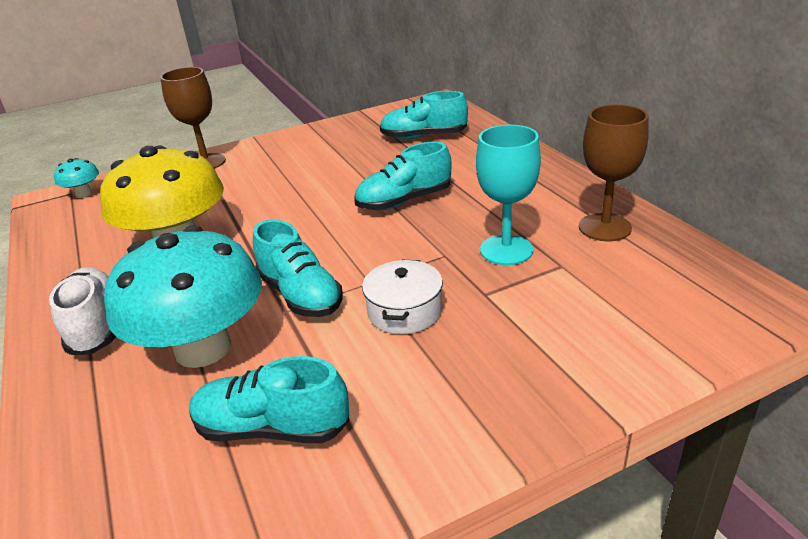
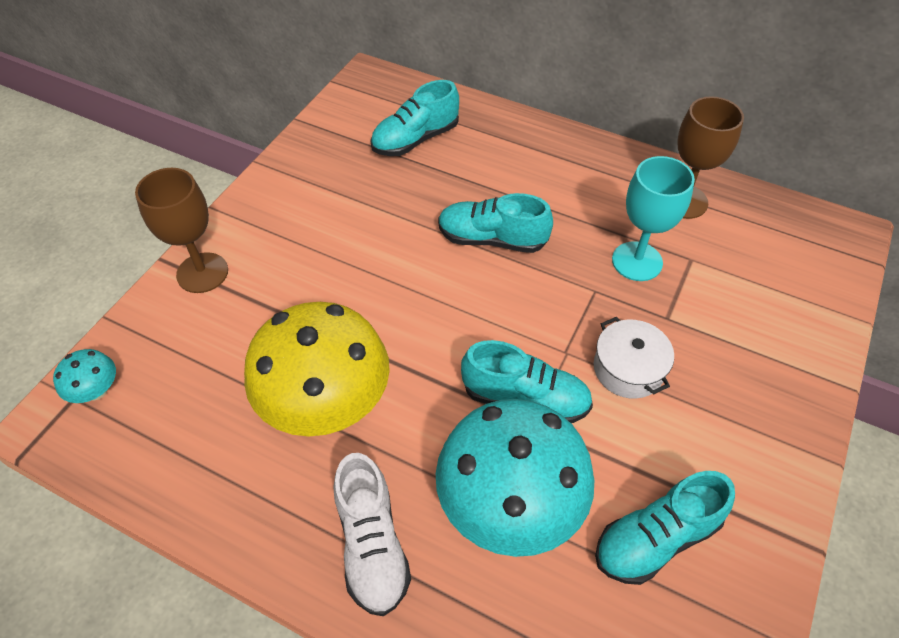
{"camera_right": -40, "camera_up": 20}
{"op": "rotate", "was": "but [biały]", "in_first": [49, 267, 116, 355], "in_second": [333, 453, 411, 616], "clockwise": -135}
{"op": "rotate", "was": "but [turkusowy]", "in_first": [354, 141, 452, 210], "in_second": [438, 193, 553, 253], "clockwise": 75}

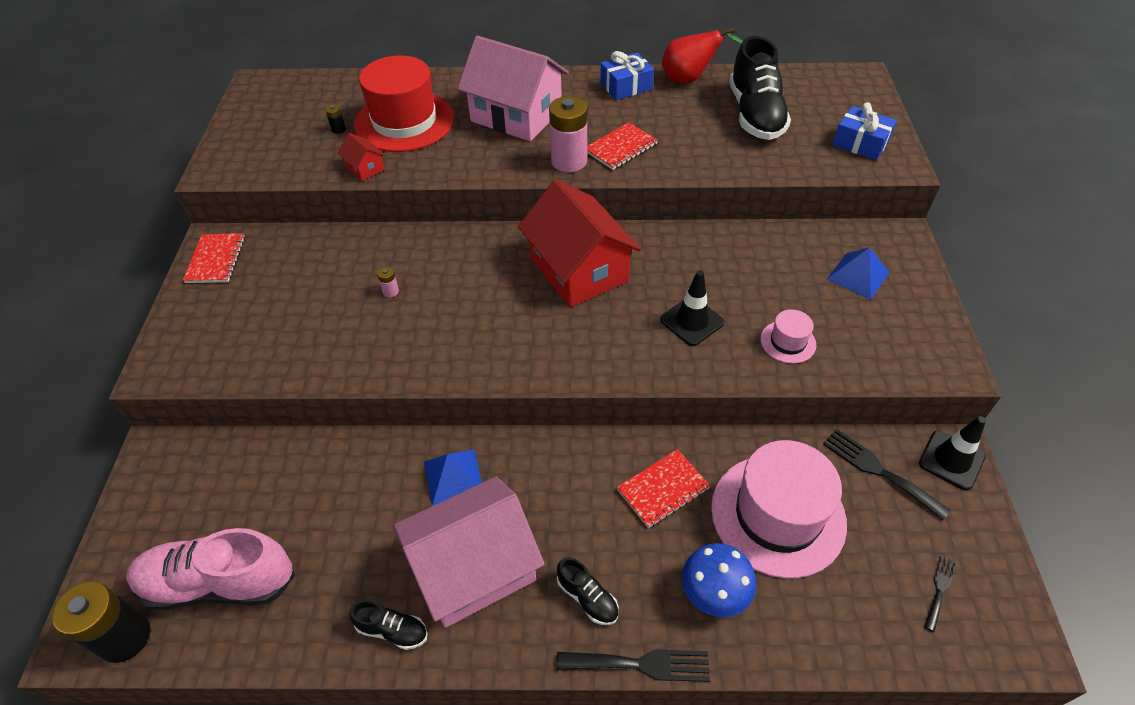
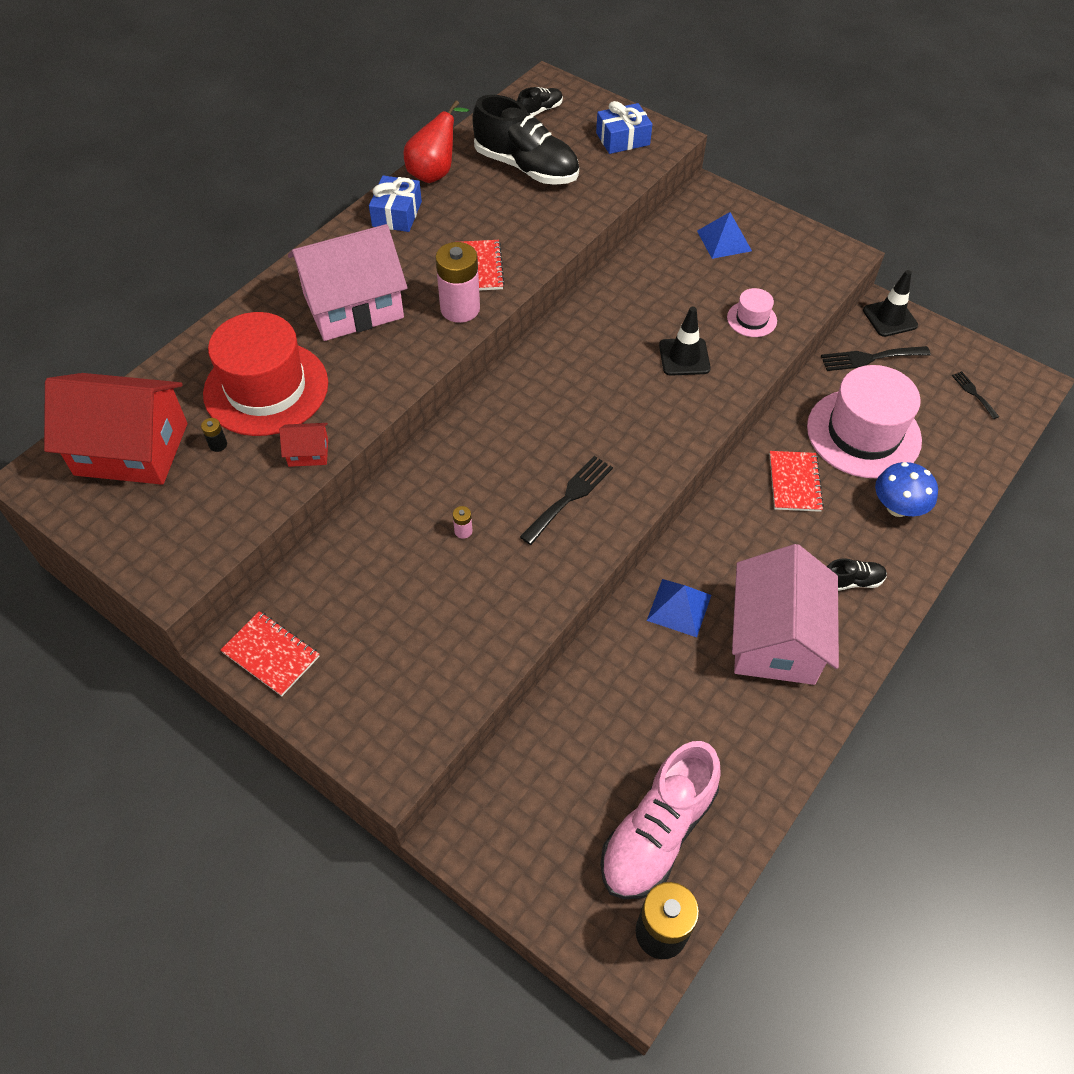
{"camera_right": -55, "camera_up": 5}
{"op": "move", "was": "but [czarny]", "in_first": [349, 600, 427, 650], "in_second": [517, 87, 563, 116]}
{"op": "move", "was": "domek [czerwony]", "in_first": [518, 179, 641, 307], "in_second": [44, 373, 187, 485]}
{"op": "move", "was": "widelec [czarny]", "in_first": [557, 649, 710, 682], "in_second": [520, 456, 613, 545]}

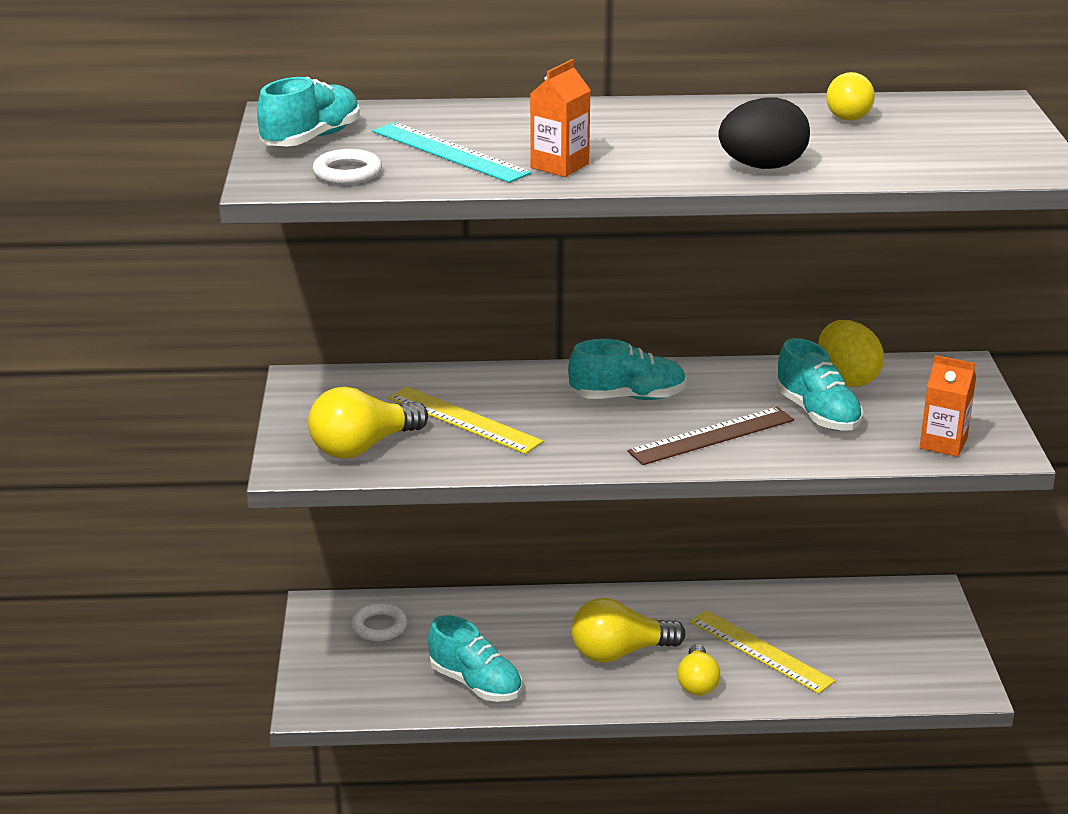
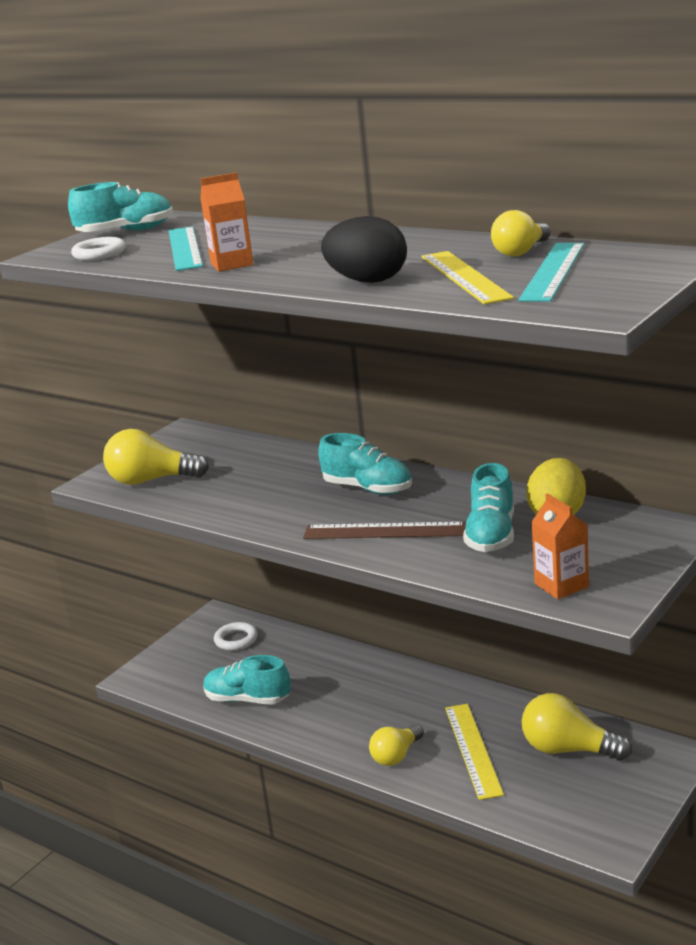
{"camera_right": 40, "camera_up": -5}
{"op": "move", "was": "linijka [żółty]", "in_first": [388, 386, 543, 454], "in_second": [421, 251, 514, 305]}
{"op": "rotate", "was": "but [turkusowy]", "in_first": [428, 615, 522, 702], "in_second": [203, 655, 291, 705], "clockwise": 120}
{"op": "move", "was": "żarówka [żółty]", "in_first": [572, 598, 685, 663], "in_second": [522, 693, 632, 761]}
{"op": "insert", "now": "linijka [turkusowy]", "in_second": [519, 243, 584, 302]}

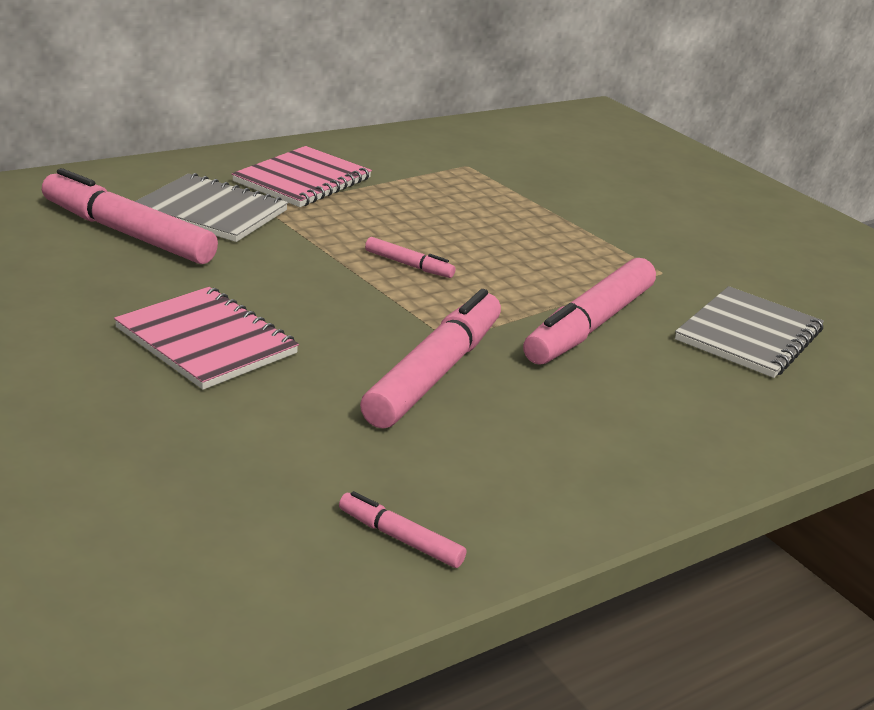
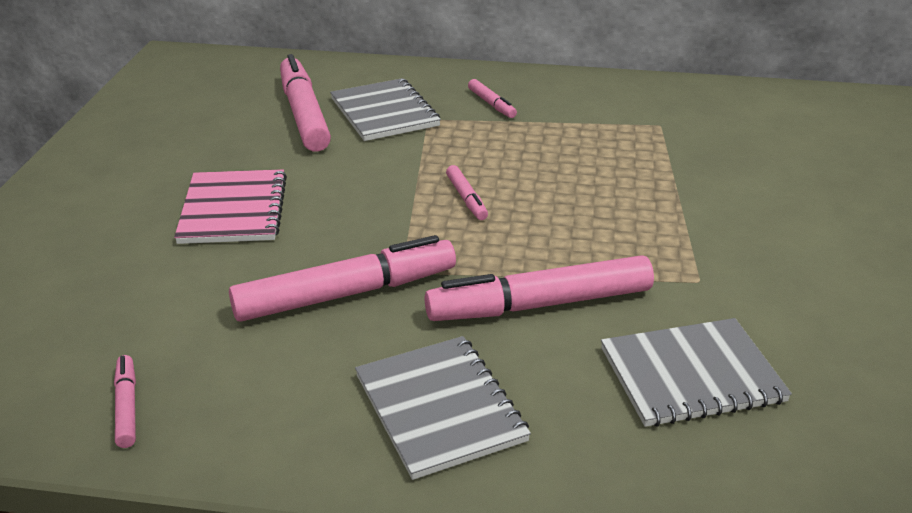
{"camera_right": 45, "camera_up": 5}
{"op": "replace", "was": "zeszyt [różowy]", "now": "flamaster [różowy]", "in_first": [232, 146, 372, 207], "in_second": [468, 79, 517, 118]}
{"op": "insert", "now": "zeszyt [szary]", "in_second": [355, 336, 531, 480]}

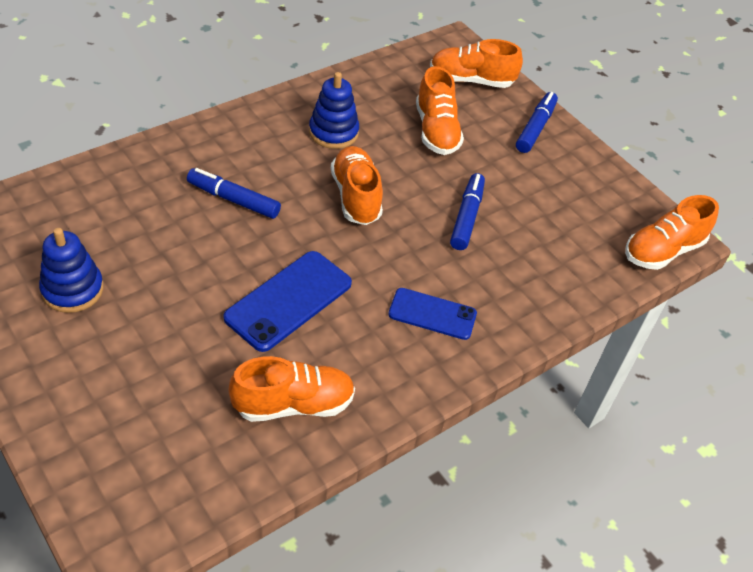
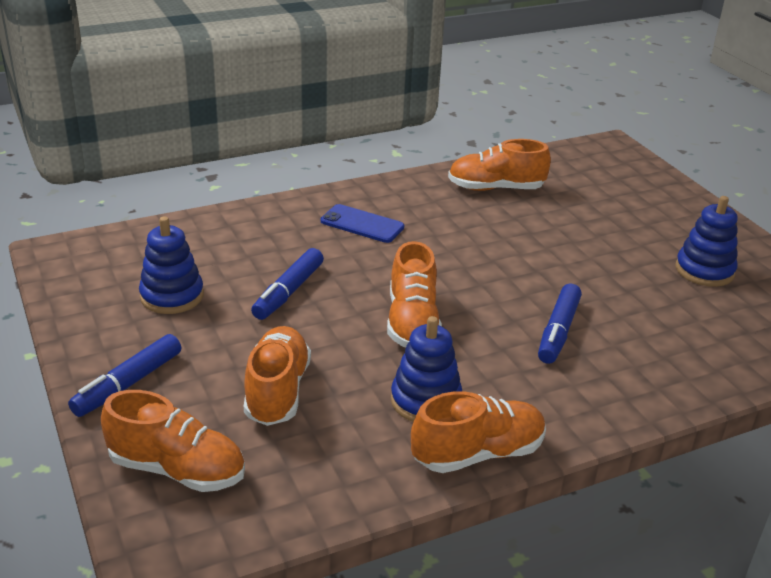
{"camera_right": -165, "camera_up": -15}
{"op": "rotate", "was": "flamaster [niebieski]", "in_first": [187, 168, 281, 219], "in_second": [538, 283, 582, 364], "clockwise": 75}
{"op": "delete", "was": "telefon [niebieski]", "in_first": [223, 251, 352, 352]}
{"op": "move", "was": "but [pomarańczowy]", "in_first": [625, 195, 719, 270], "in_second": [411, 391, 546, 473]}
{"op": "insert", "now": "zabawka nakładanka [niebieski]", "in_second": [139, 216, 204, 314]}

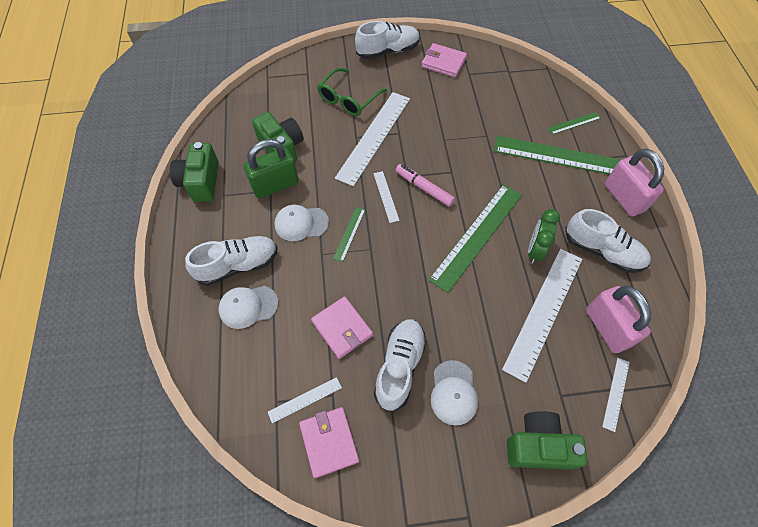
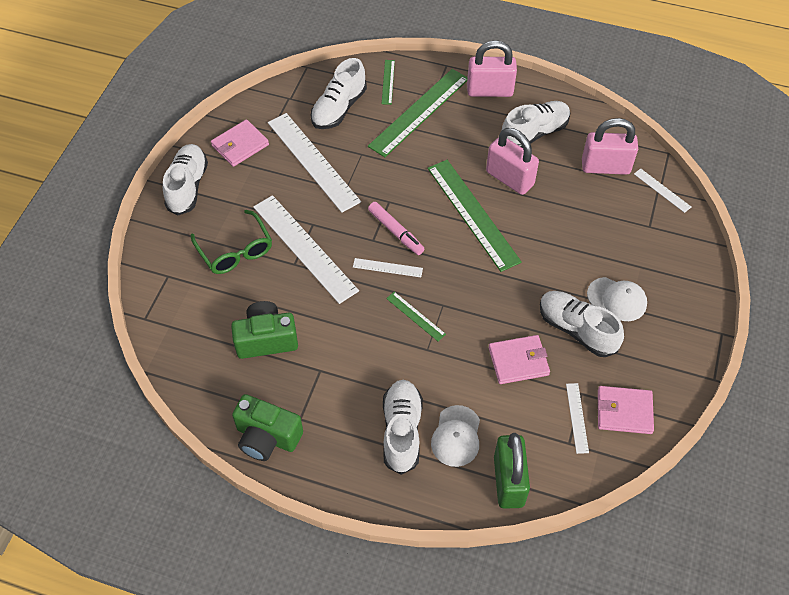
{"camera_right": -65, "camera_up": -5}
{"op": "move", "was": "kłódka [zielony]", "in_first": [244, 139, 299, 199], "in_second": [494, 433, 530, 509]}
{"op": "delete", "was": "czapka [biały]", "in_first": [275, 205, 329, 241]}
{"op": "rotate", "was": "flamaster [różowy]", "in_first": [395, 164, 455, 207], "in_second": [368, 202, 424, 255], "clockwise": -105}
{"op": "move", "was": "linijka [biały]", "in_first": [502, 249, 582, 383], "in_second": [268, 113, 361, 213]}
{"op": "delete", "was": "aparat fotograficzny [zielony]", "in_first": [507, 412, 588, 470]}
{"op": "replace", "was": "budzik [zielony]", "now": "kłódka [różowy]", "in_first": [528, 209, 560, 264], "in_second": [486, 128, 539, 195]}
{"op": "insert", "now": "but [biały]", "in_second": [311, 58, 367, 129]}

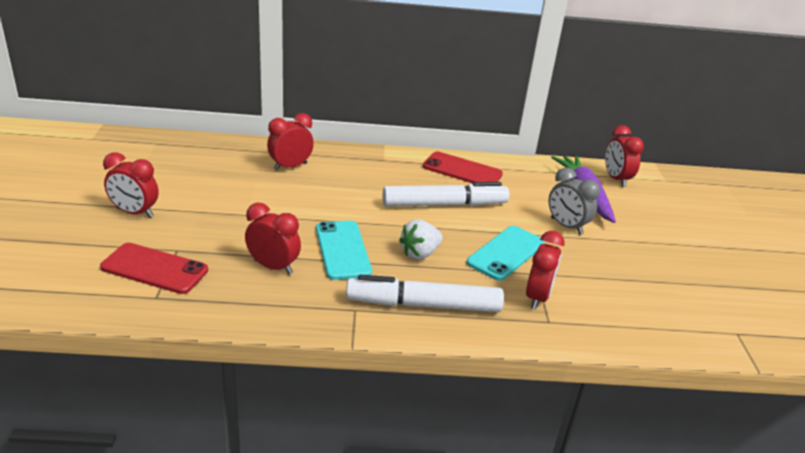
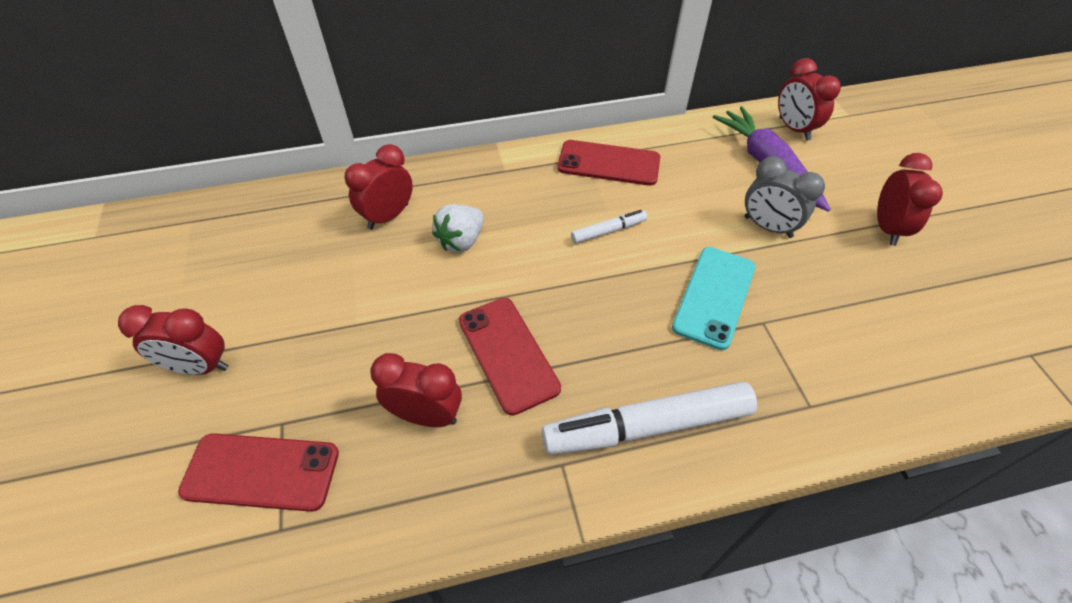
{"camera_right": -10, "camera_up": 20}
{"op": "recolor", "was": "telefon [turkusowy]", "now": "telefon [czerwony]", "in_first": [316, 221, 372, 280], "in_second": [459, 298, 561, 416]}
{"op": "resize", "was": "flamaster [biały]", "in_first": [383, 182, 509, 207], "in_second": [571, 210, 647, 244], "ratio": 0.48}
{"op": "move", "was": "truskawka [biały]", "in_first": [399, 220, 443, 260], "in_second": [432, 205, 484, 253]}
{"op": "move", "was": "budzik [czerwony]", "in_first": [526, 231, 565, 310], "in_second": [877, 153, 943, 246]}

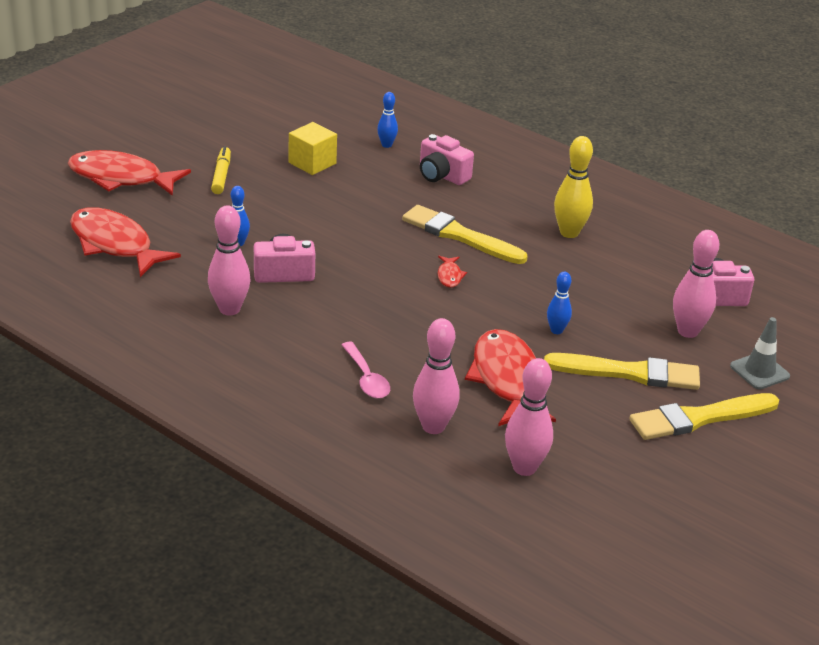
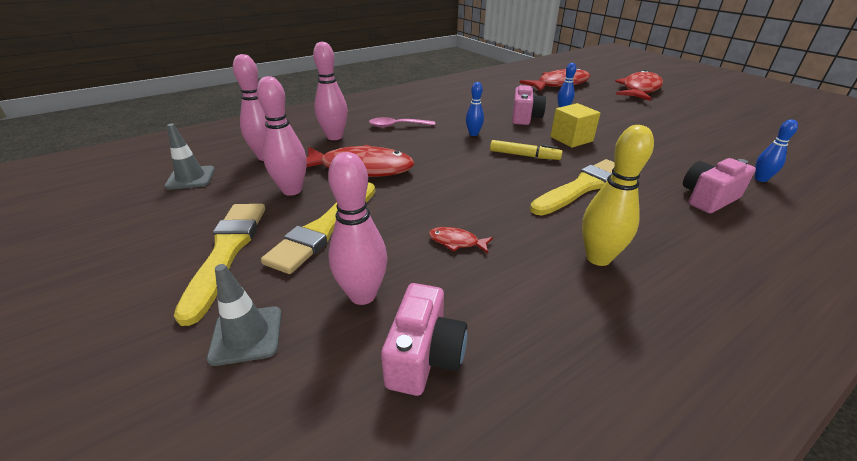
{"camera_right": 110, "camera_up": 0}
{"op": "move", "was": "kręgiel [różowy]", "in_first": [208, 205, 250, 316], "in_second": [257, 76, 306, 196]}
{"op": "move", "was": "flamaster [żółty]", "in_first": [211, 146, 231, 194], "in_second": [490, 140, 563, 160]}
{"op": "move", "was": "sześcian [żółty]", "in_first": [289, 122, 337, 175], "in_second": [550, 103, 601, 148]}
{"op": "move", "was": "ryba [czerwony]", "in_first": [438, 256, 467, 288], "in_second": [429, 227, 493, 253]}
{"op": "move", "was": "kręgiel [niebieski]", "in_first": [547, 272, 572, 334], "in_second": [466, 82, 484, 136]}
{"op": "insert", "now": "pachołek [szary]", "in_second": [164, 124, 215, 190]}

